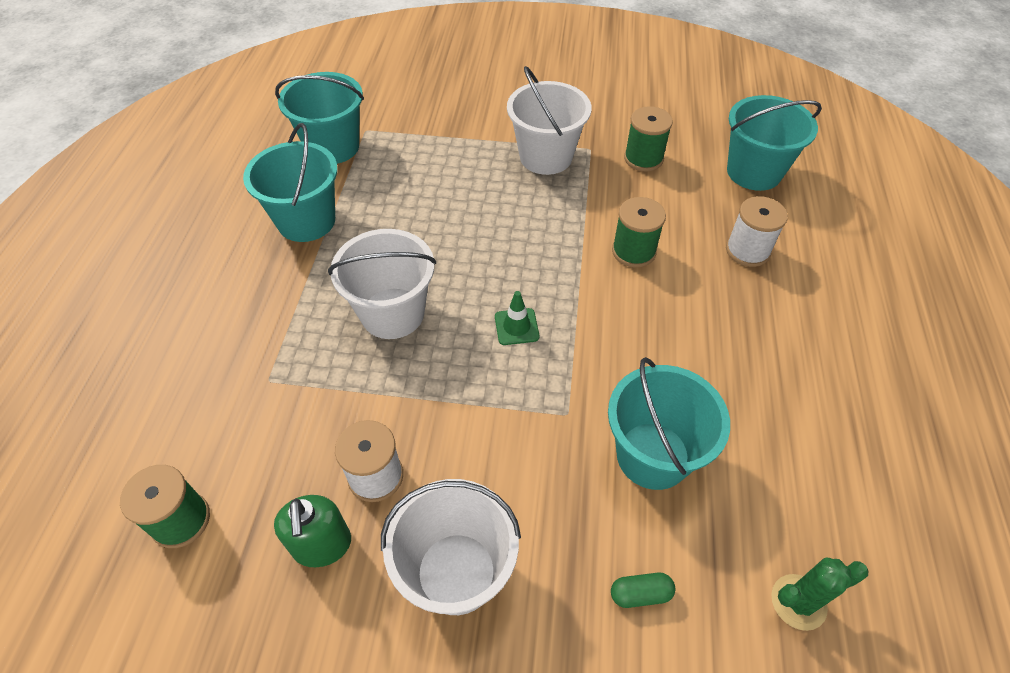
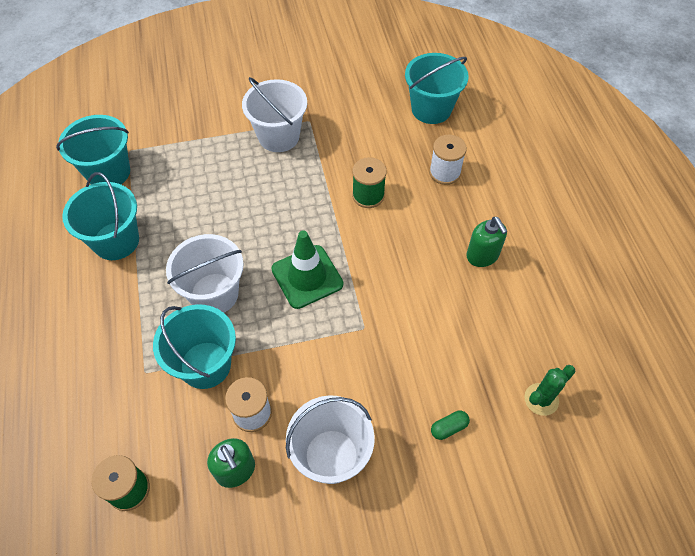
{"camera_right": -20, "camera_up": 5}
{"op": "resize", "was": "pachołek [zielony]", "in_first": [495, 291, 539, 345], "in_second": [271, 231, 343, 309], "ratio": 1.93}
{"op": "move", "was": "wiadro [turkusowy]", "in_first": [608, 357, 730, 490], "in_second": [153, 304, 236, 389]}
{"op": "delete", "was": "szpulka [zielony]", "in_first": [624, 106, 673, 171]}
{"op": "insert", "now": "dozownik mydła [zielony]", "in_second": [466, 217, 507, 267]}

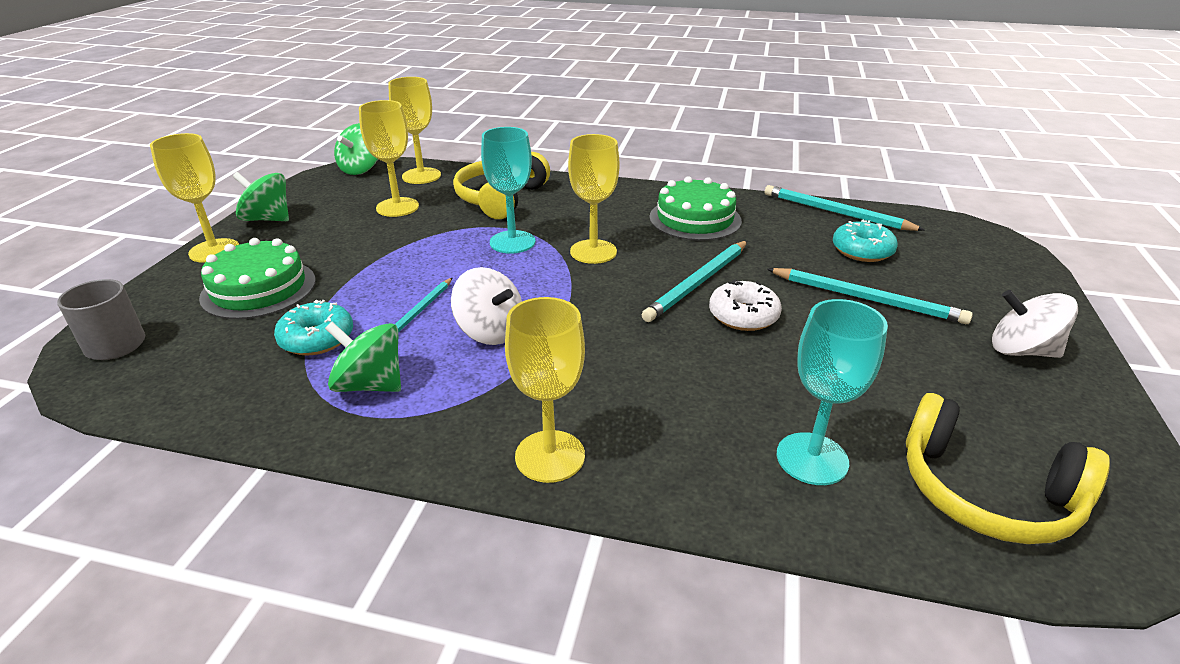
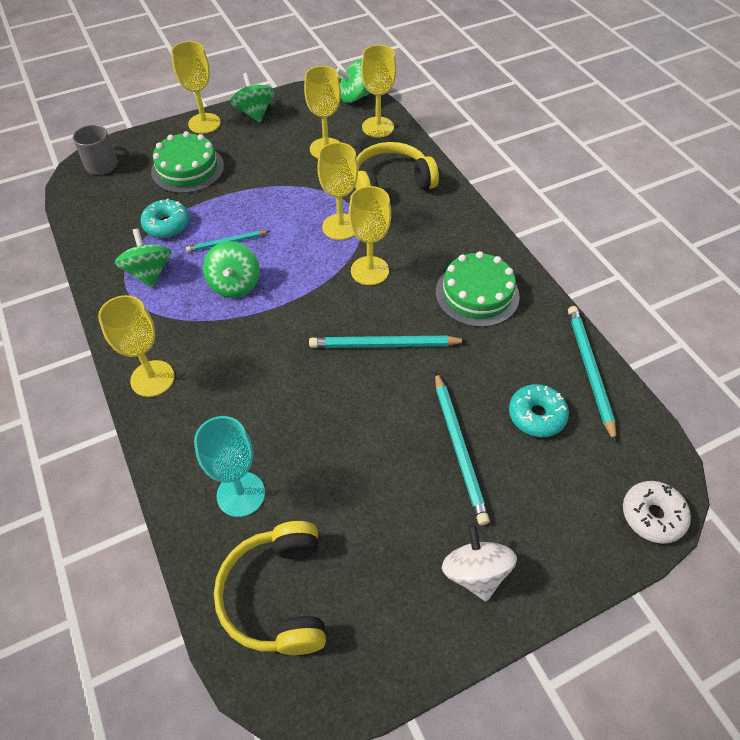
{"camera_right": 50, "camera_up": 20}
{"op": "recolor", "was": "bączek [biały]", "now": "bączek [zielony]", "in_first": [451, 267, 522, 345], "in_second": [203, 241, 260, 298]}
{"op": "recolor", "was": "kielich [turkusowy]", "now": "kielich [żółty]", "in_first": [481, 127, 536, 254], "in_second": [317, 142, 358, 240]}
{"op": "move", "was": "donut [biały]", "in_first": [709, 279, 782, 331], "in_second": [623, 481, 691, 544]}

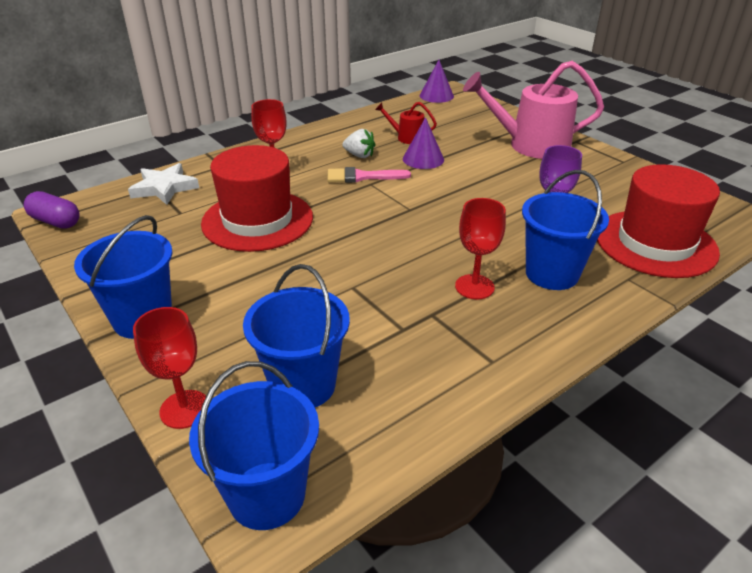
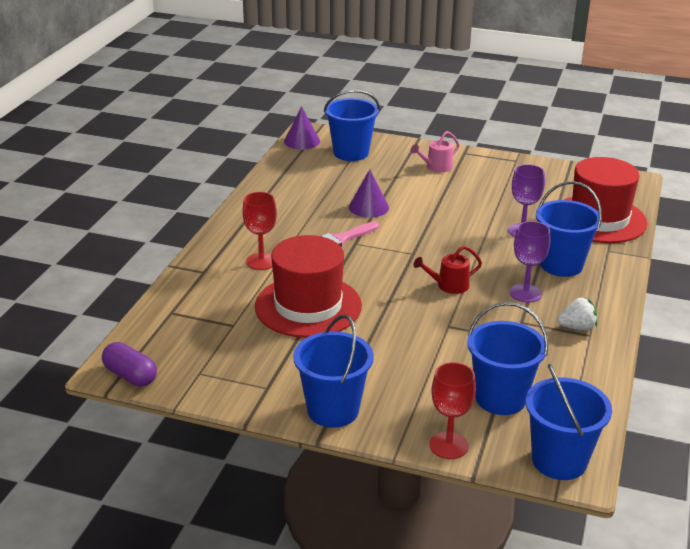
{"camera_right": -35, "camera_up": -5}
{"op": "rotate", "was": "kapsułka [fioletowy]", "in_first": [24, 191, 80, 229], "in_second": [102, 342, 157, 387], "clockwise": 45}
{"op": "delete", "was": "gwiazda [biały]", "in_first": [128, 163, 199, 205]}
{"op": "move", "was": "truskawka [biały]", "in_first": [342, 129, 376, 158], "in_second": [557, 297, 597, 330]}
{"op": "move", "was": "konewka [czerwony]", "in_first": [375, 102, 437, 144], "in_second": [413, 246, 482, 294]}
{"op": "recolor", "was": "kielich [czerwony]", "now": "kielich [fioletowy]", "in_first": [455, 198, 506, 299], "in_second": [510, 221, 550, 303]}
{"op": "resize", "was": "konewka [różowy]", "in_first": [463, 61, 604, 159], "in_second": [411, 131, 460, 172], "ratio": 0.47}
{"op": "insert", "now": "wiadro [niebieski]", "in_second": [324, 90, 380, 161]}

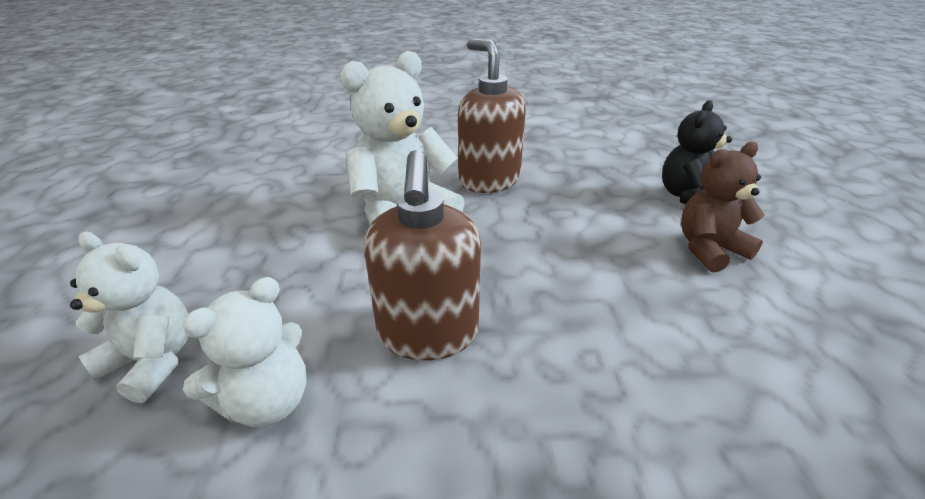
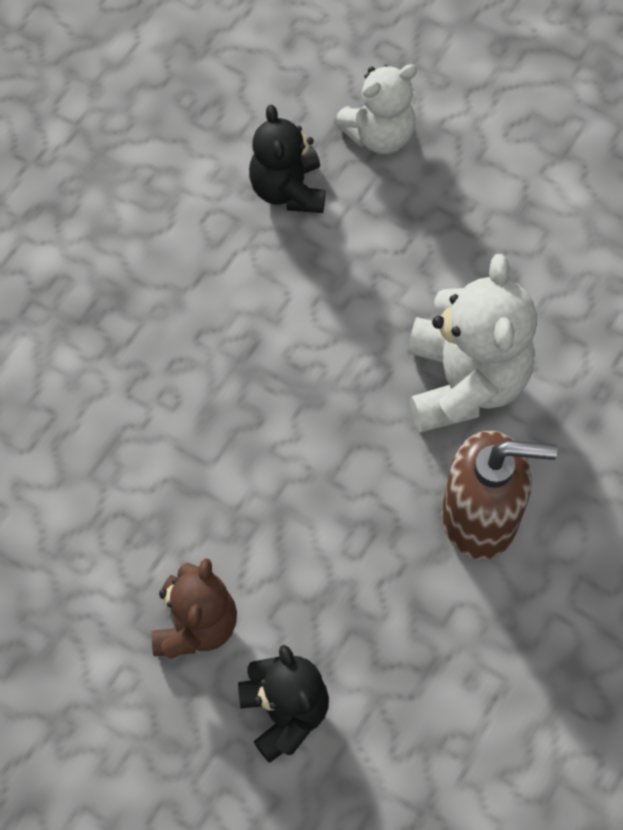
{"camera_right": 125, "camera_up": 30}
{"op": "recolor", "was": "miś [biały]", "now": "miś [czarny]", "in_first": [182, 277, 306, 427], "in_second": [249, 105, 325, 213]}
{"op": "delete", "was": "dozownik mydła [brązowy]", "in_first": [364, 150, 481, 361]}

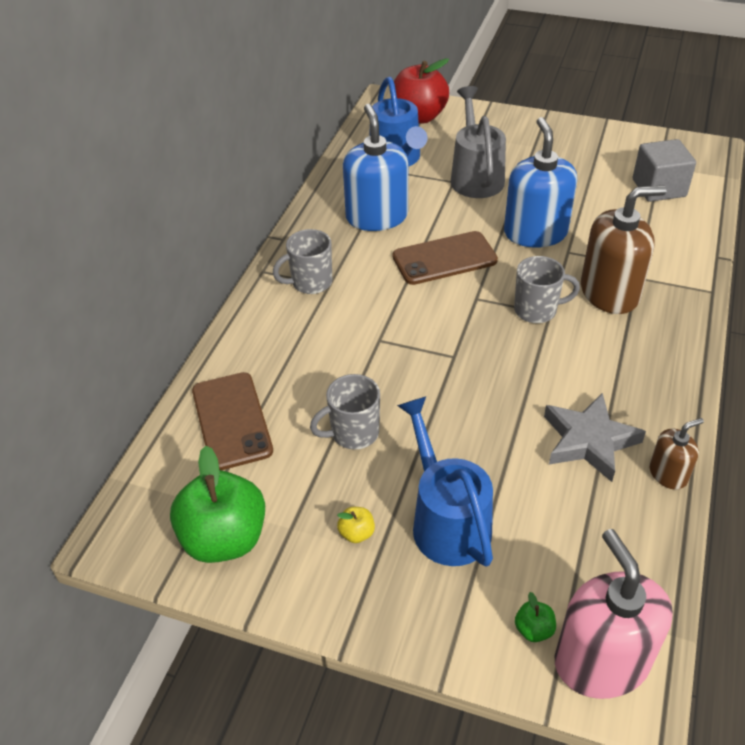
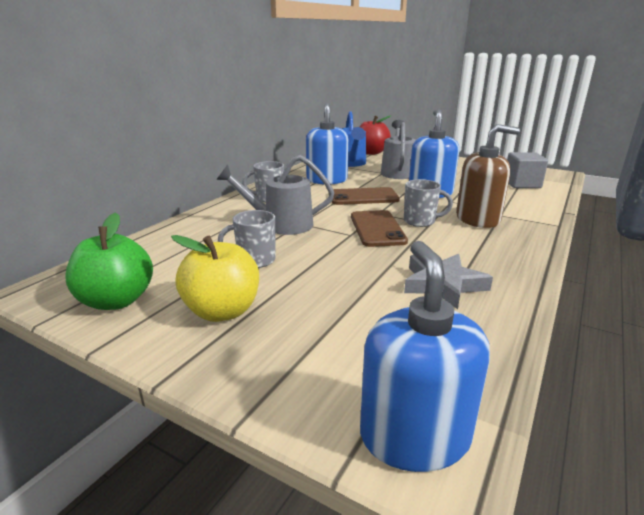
{"camera_right": 10, "camera_up": -20}
{"op": "move", "was": "telefon [brązowy]", "in_first": [192, 372, 273, 470], "in_second": [351, 210, 408, 247]}
{"op": "resize", "was": "jabłko [żółty]", "in_first": [337, 507, 375, 543], "in_second": [171, 235, 259, 322], "ratio": 2.47}
{"op": "delete", "was": "konewka [niebieski]", "in_first": [397, 397, 493, 567]}
{"op": "delete", "was": "jabłko [zielony]", "in_first": [515, 592, 556, 642]}
{"op": "recolor", "was": "dozownik mydła [różowy]", "now": "dozownik mydła [niebieski]", "in_first": [555, 529, 673, 699], "in_second": [360, 241, 490, 472]}
{"op": "delete", "was": "dozownik mydła [brązowy]", "in_first": [649, 418, 704, 490]}
{"op": "insert", "now": "konewka [szary]", "in_second": [216, 155, 334, 235]}

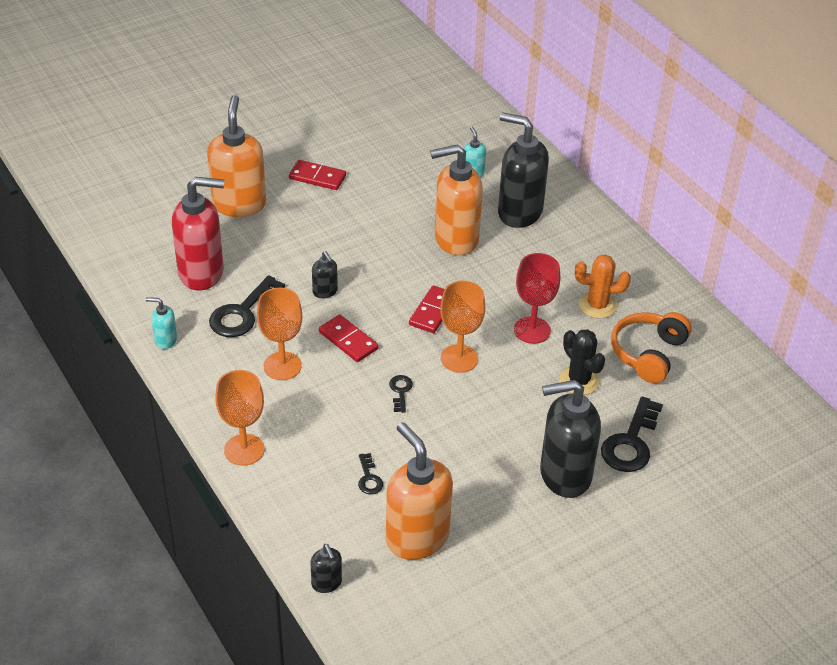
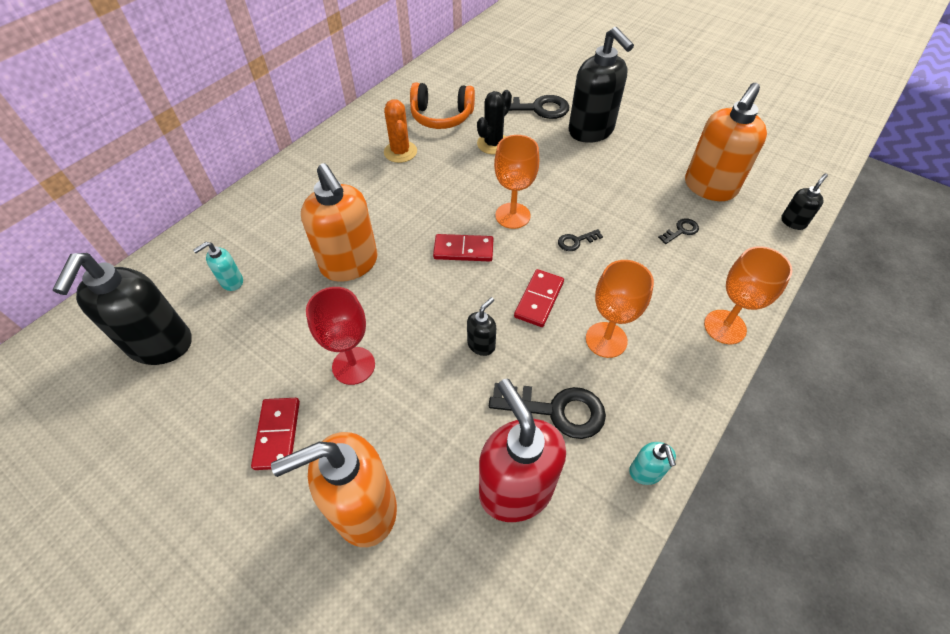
{"camera_right": -110, "camera_up": 10}
{"op": "move", "was": "dozownik mydła [czarny]", "in_first": [498, 112, 549, 228], "in_second": [53, 253, 192, 365]}
{"op": "move", "was": "kielich [czerwony]", "in_first": [514, 253, 560, 344], "in_second": [306, 287, 375, 385]}

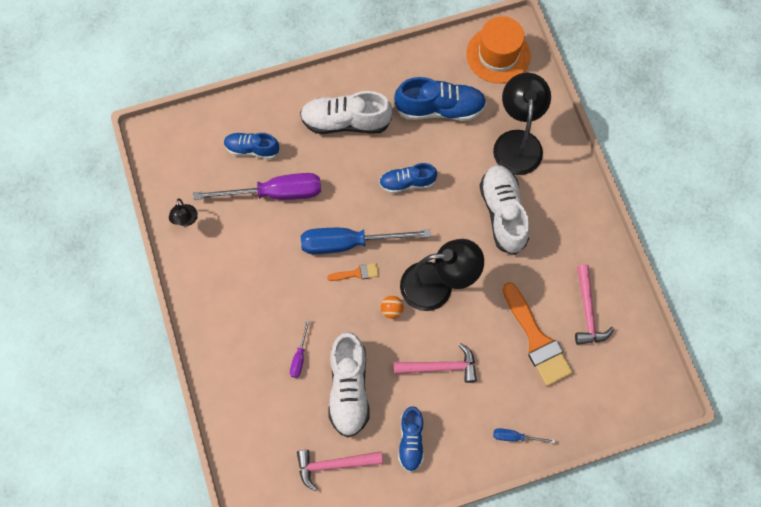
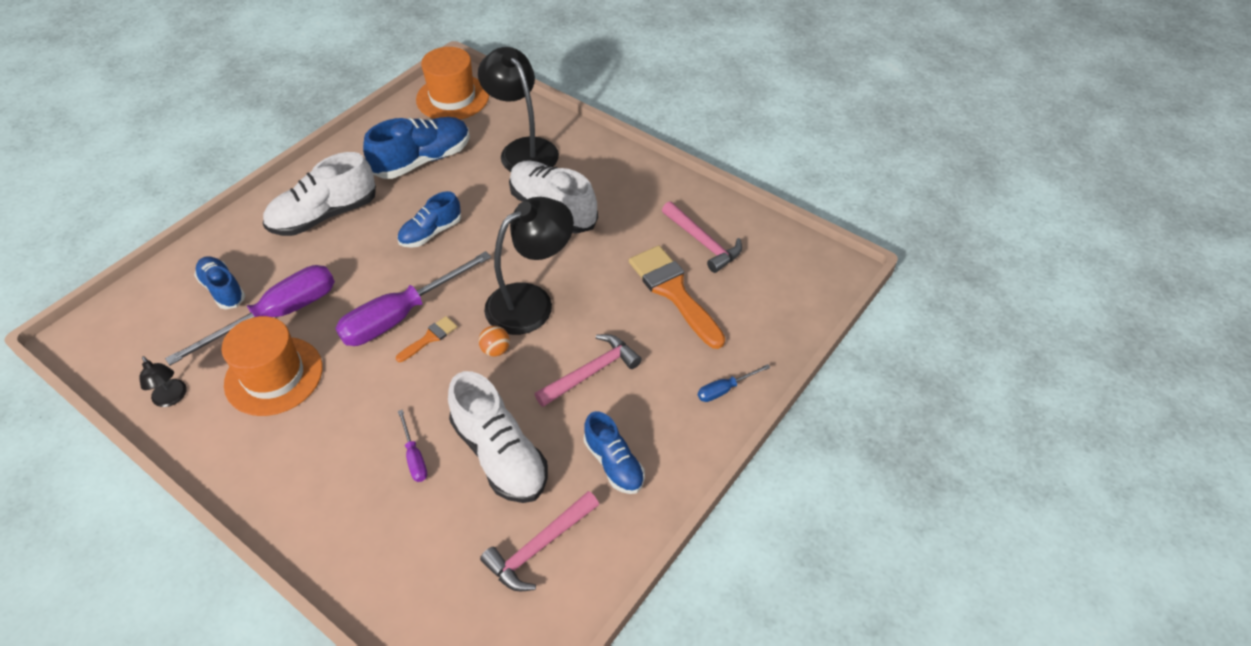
{"camera_right": -35, "camera_up": -20}
{"op": "rotate", "was": "but [niebieski]", "in_first": [224, 133, 280, 159], "in_second": [194, 256, 245, 309], "clockwise": 75}
{"op": "recolor", "was": "śrubokręt [niebieski]", "now": "śrubokręt [fioletowy]", "in_first": [301, 228, 431, 254], "in_second": [335, 251, 491, 346]}
{"op": "rotate", "was": "pędzel [pomarańczowy]", "in_first": [502, 282, 573, 386], "in_second": [629, 245, 725, 349], "clockwise": -150}
{"op": "insert", "now": "kapelusz [pomarańczowy]", "in_second": [221, 316, 322, 416]}

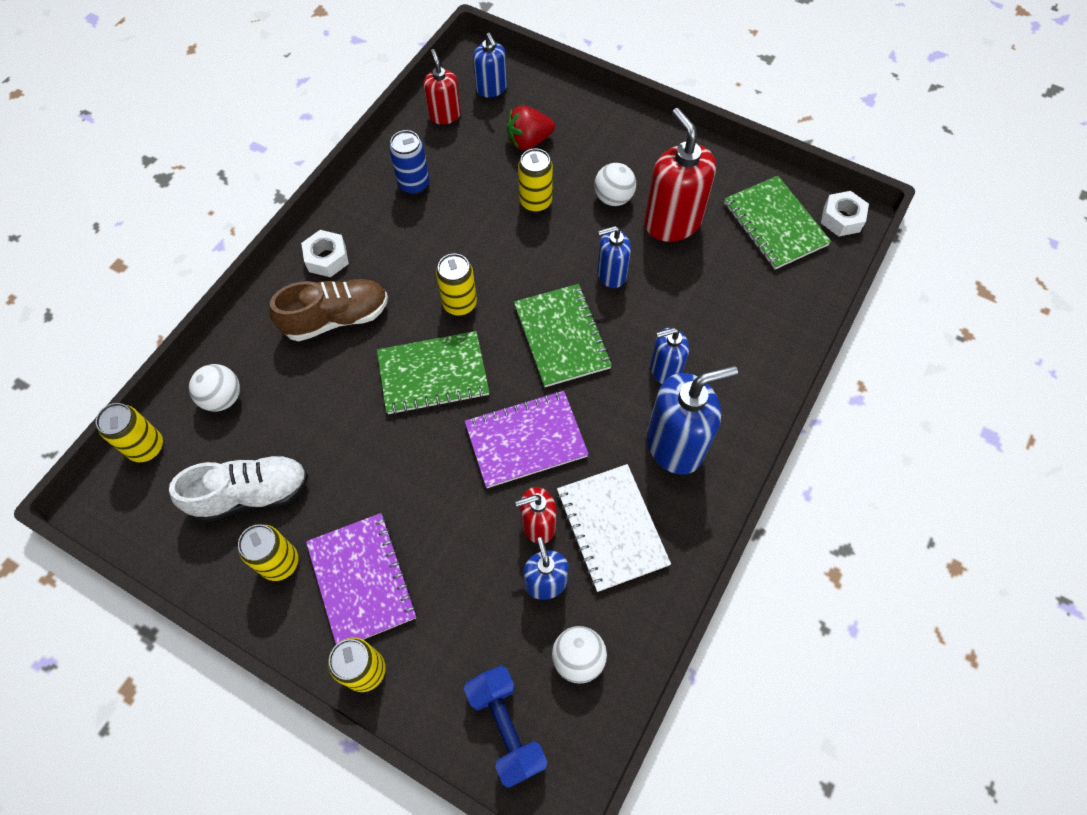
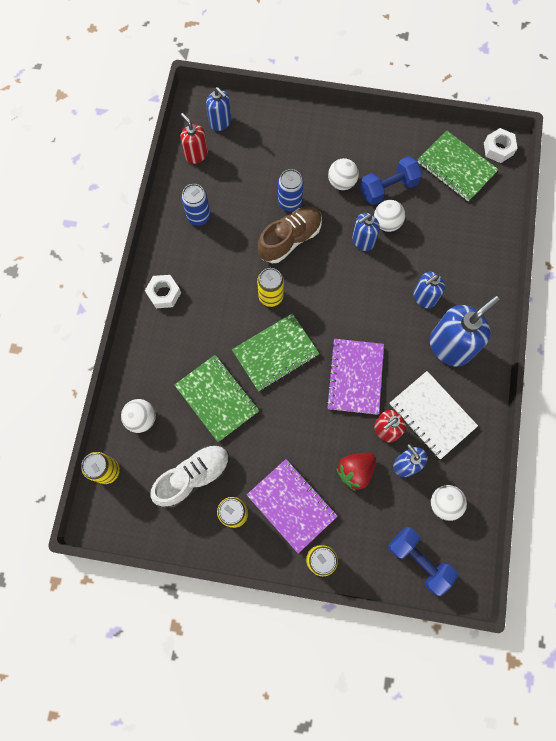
{"camera_right": -20, "camera_up": 10}
{"op": "move", "was": "but [brązowy]", "in_first": [270, 279, 388, 341], "in_second": [258, 206, 322, 263]}
{"op": "rotate", "was": "zeszyt [fioletowy]", "in_first": [465, 391, 589, 488], "in_second": [326, 339, 384, 415], "clockwise": -45}
{"op": "move", "was": "truskawka [czerwony]", "in_first": [506, 105, 555, 150], "in_second": [336, 453, 376, 491]}
{"op": "move", "was": "zeszyt [zielony]", "in_first": [514, 284, 612, 387], "in_second": [174, 355, 259, 442]}
{"op": "recolor", "was": "puszka [żółty]", "now": "puszka [niebieski]", "in_first": [518, 148, 553, 212], "in_second": [278, 169, 303, 212]}
{"op": "replace", "was": "dozownik mydła [czerwony]", "now": "hantel [niebieski]", "in_first": [644, 108, 716, 242], "in_second": [360, 156, 422, 205]}
{"op": "insert", "now": "piłka [biały]", "in_second": [374, 200, 405, 232]}

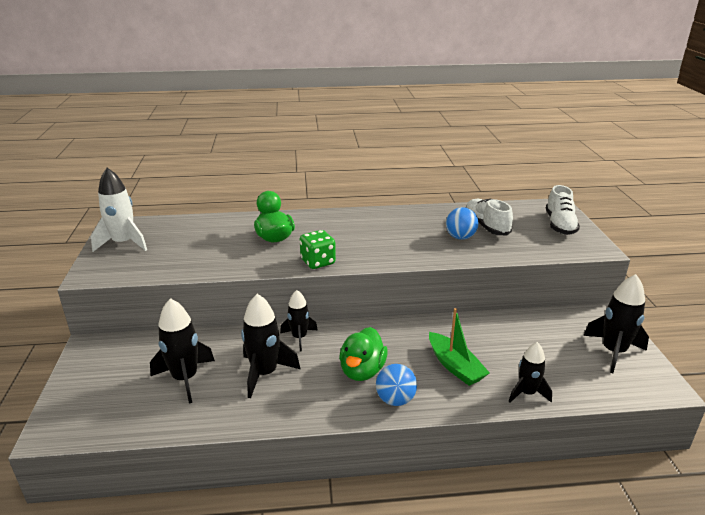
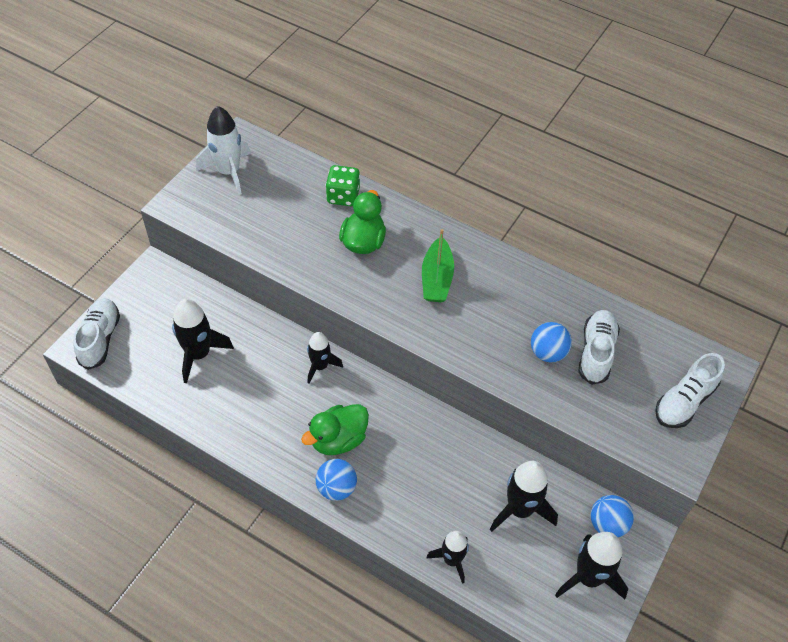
{"camera_right": 35, "camera_up": 25}
{"op": "move", "was": "rakieta [czarny]", "in_first": [241, 294, 300, 398], "in_second": [490, 461, 558, 532]}
{"op": "move", "was": "kostka do gry [zielony]", "in_first": [300, 230, 336, 269], "in_second": [326, 165, 360, 206]}
{"op": "move", "was": "łódka [zielony]", "in_first": [429, 308, 490, 386], "in_second": [422, 229, 454, 302]}
{"op": "insert", "now": "but [biały]", "in_second": [73, 298, 120, 370]}
{"op": "insert", "now": "piłka [niebieski]", "in_second": [591, 495, 634, 537]}

